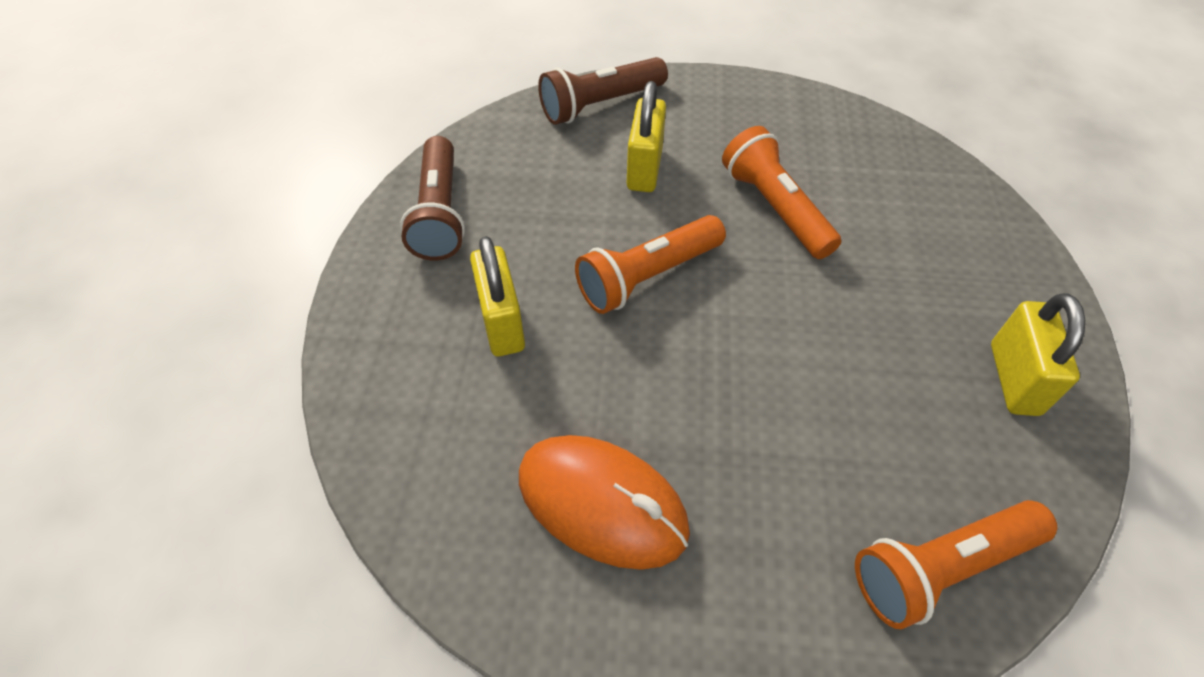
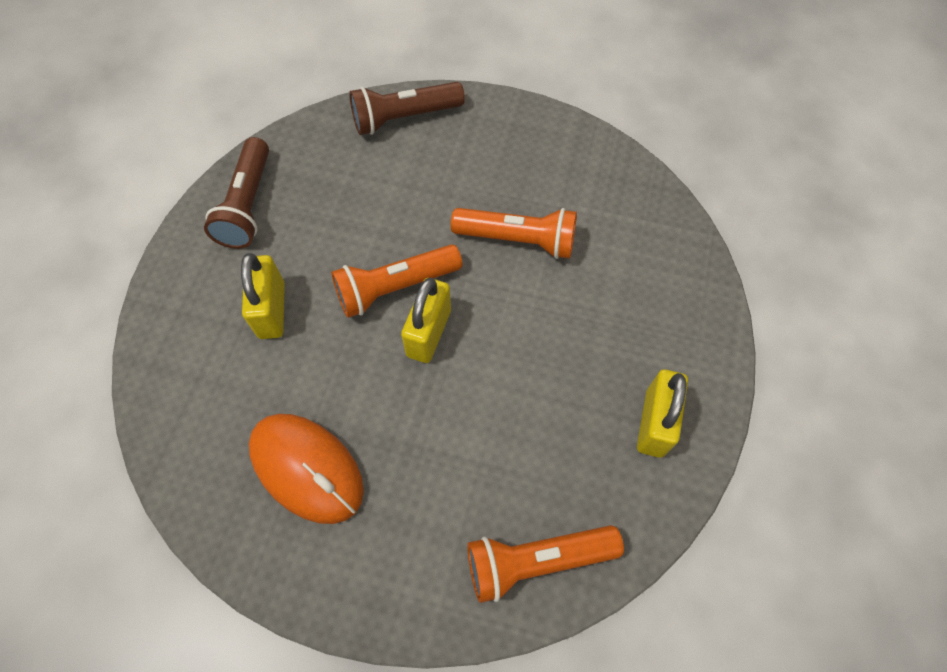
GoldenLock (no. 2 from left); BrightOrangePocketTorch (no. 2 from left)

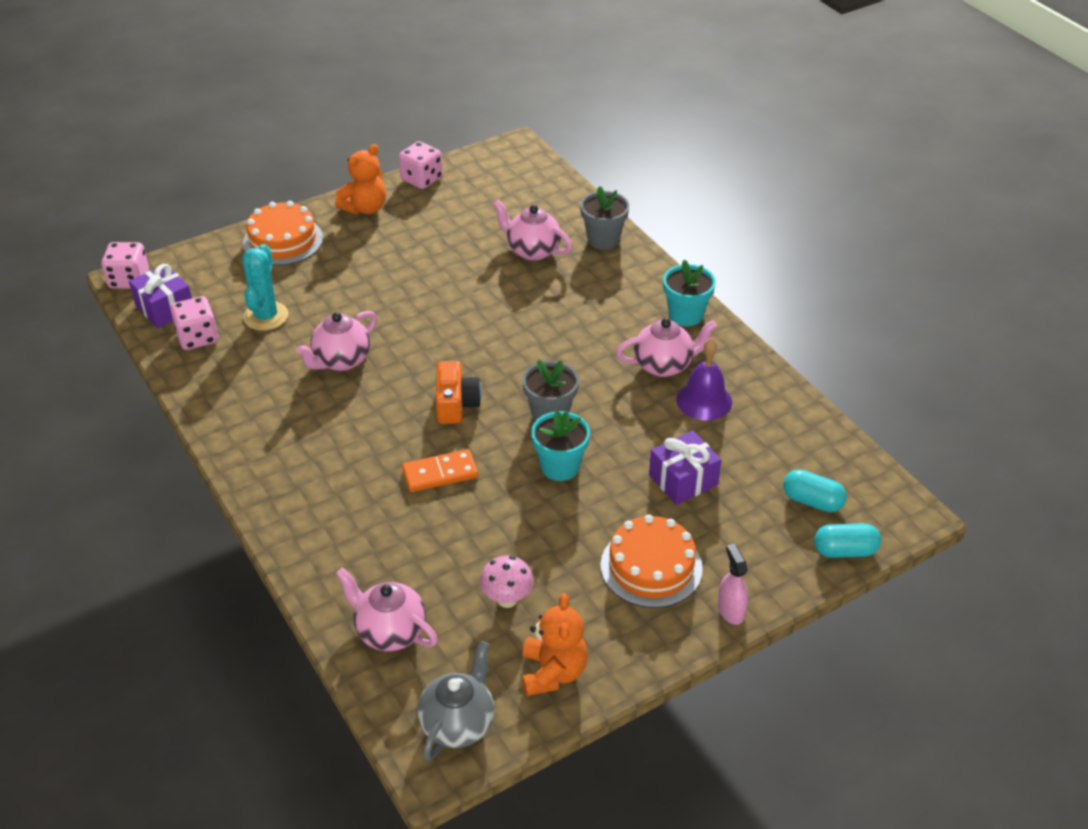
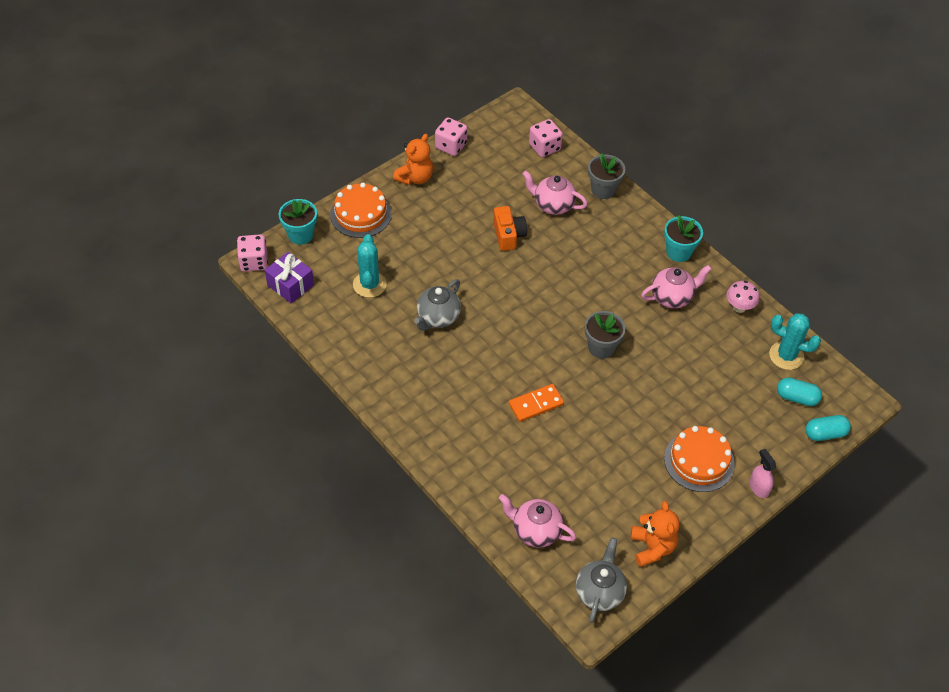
PurpleWrappedGift (no. 2 from left in the first image); PurpleBell; AquaSaguaroCactus (no. 2 from left); RosyDie (no. 3 from left); BrightOrangeCamera; RosyFungus; AquaFlowerPot (no. 1 from left); AshGreyChinaTeapot (no. 1 from left)

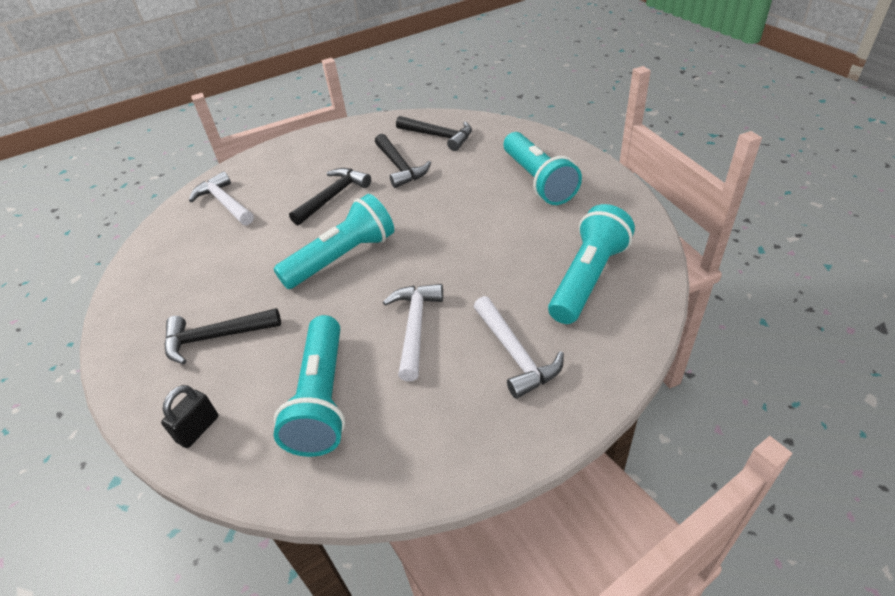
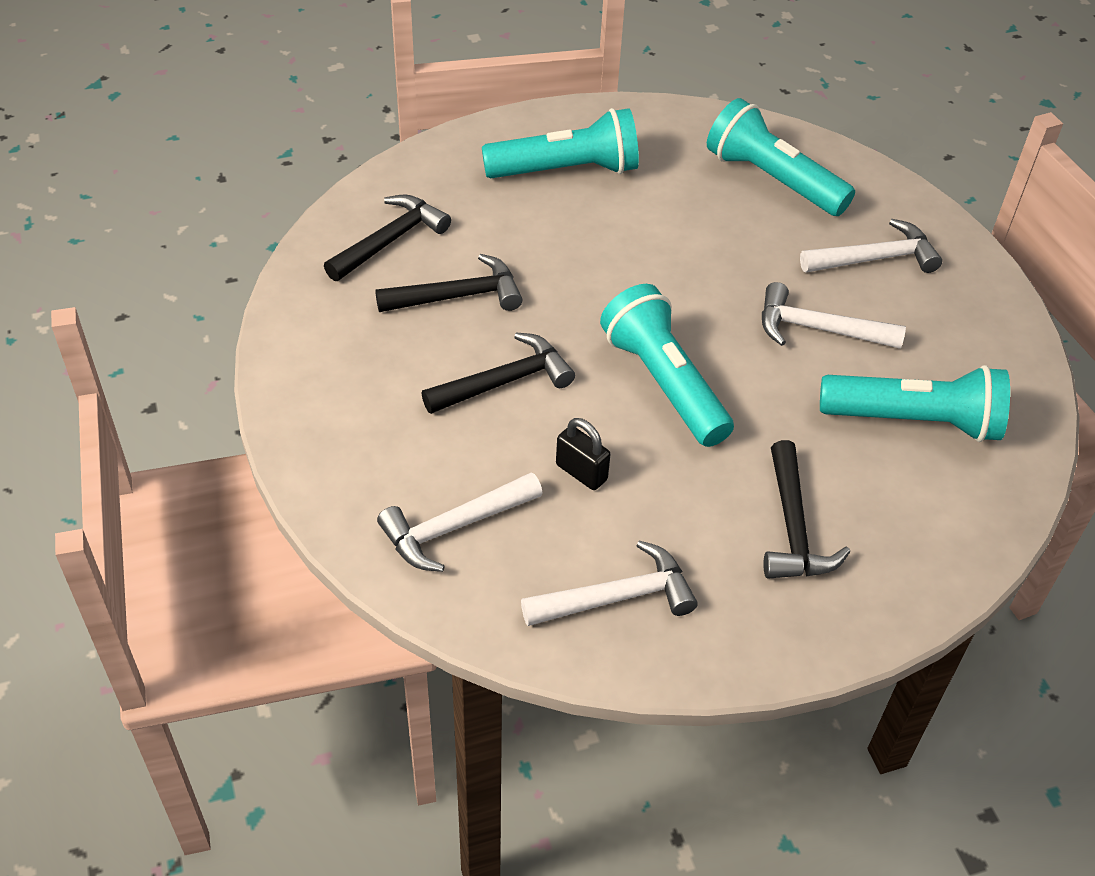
WhiteCarpenter'sHammer (no. 2 from left); EbonyLock; EbonyCarpenter'sHammer (no. 3 from left)

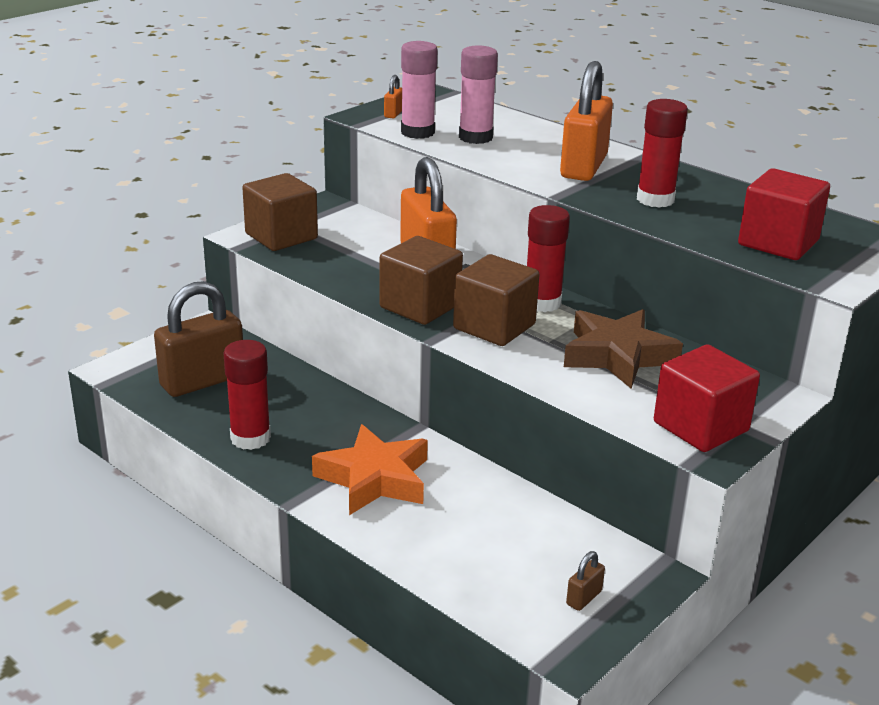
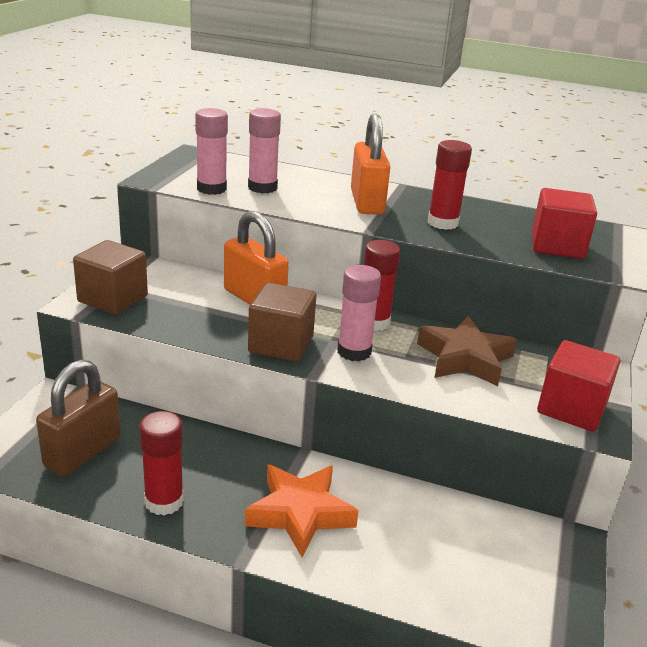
BrightOrangeLock (no. 1 from left in the first image); DarkBrownLock (no. 2 from left in the first image); RosyGlue (no. 3 from left)

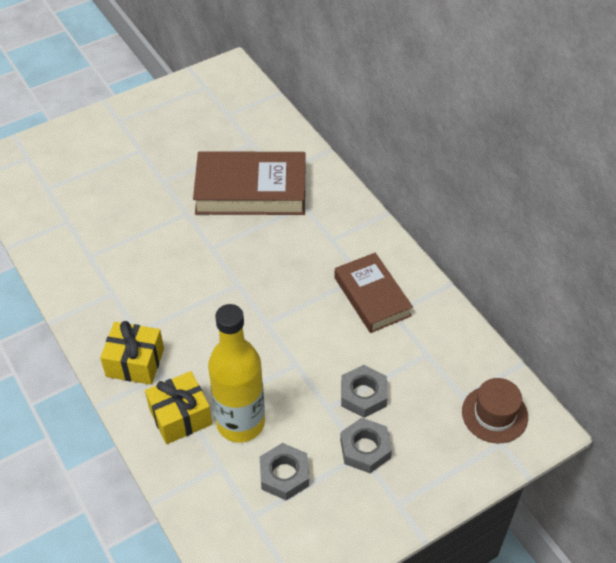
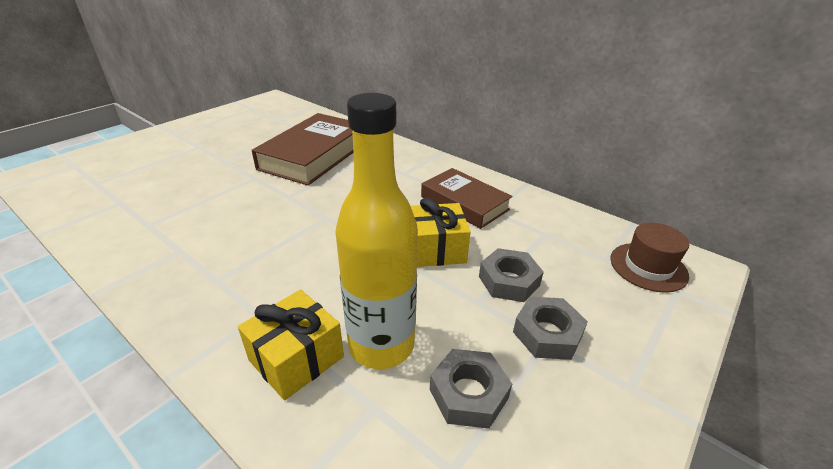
GoldenWrappedGift (no. 2 from left); DarkBrownBook (no. 1 from left)

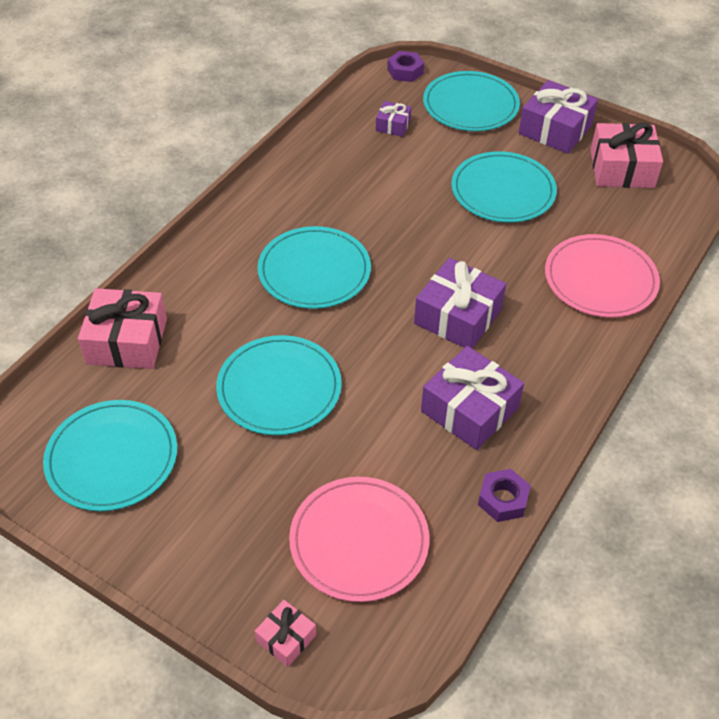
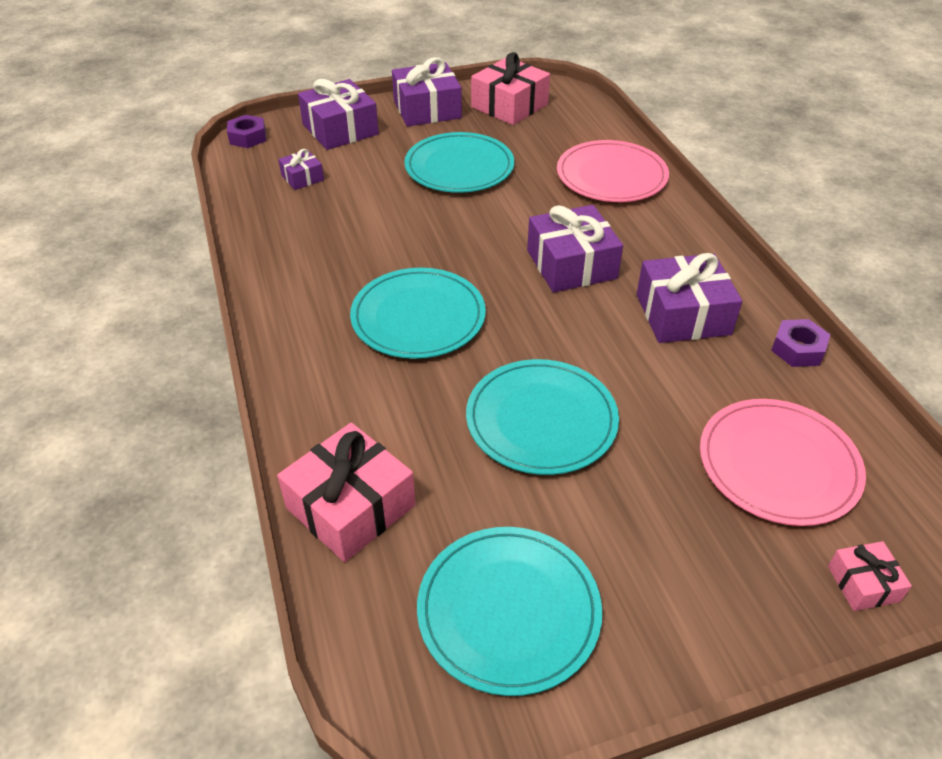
PurpleWrappedGift (no. 2 from left)

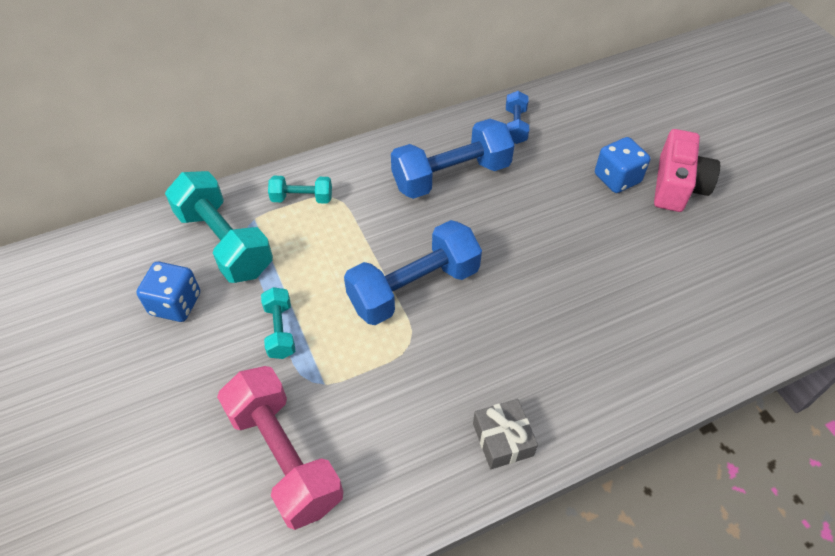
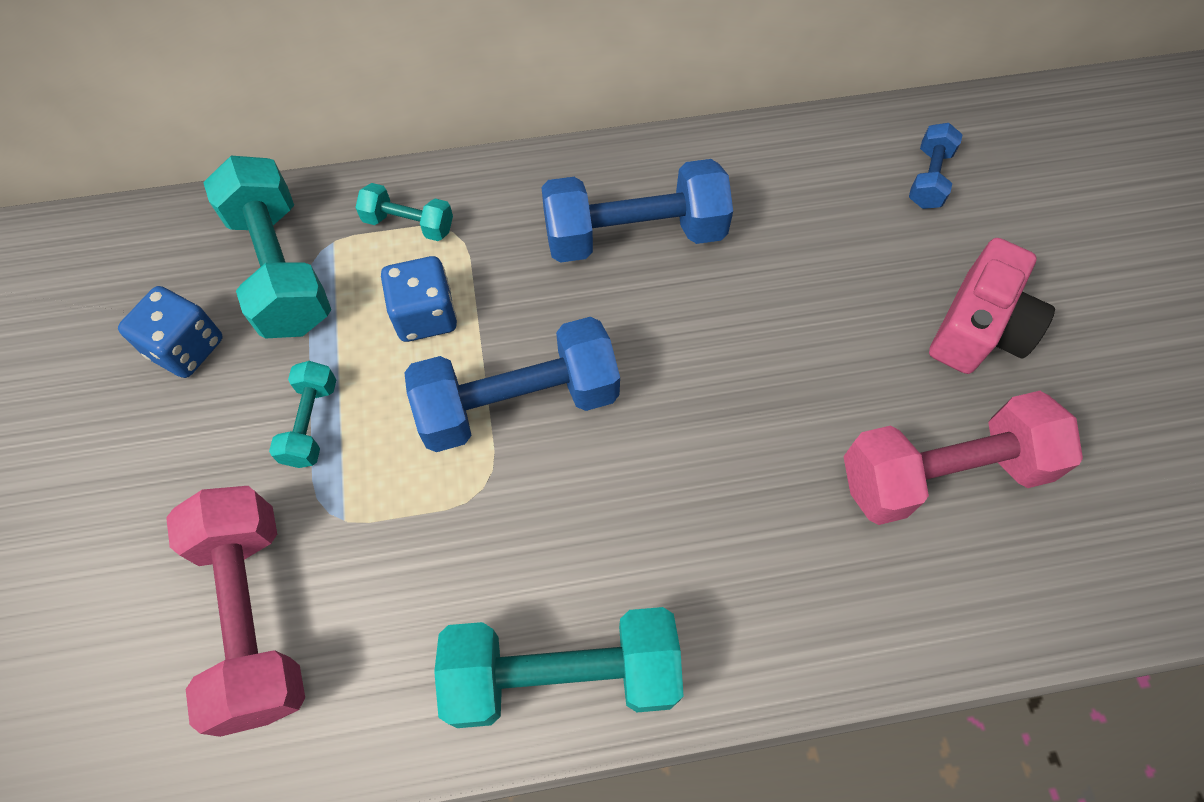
RosyHandWeight (no. 2 from left); RoyalBlueHandWeight (no. 3 from left); RoyalBlueDie (no. 2 from left); AquaHandWeight (no. 4 from left)

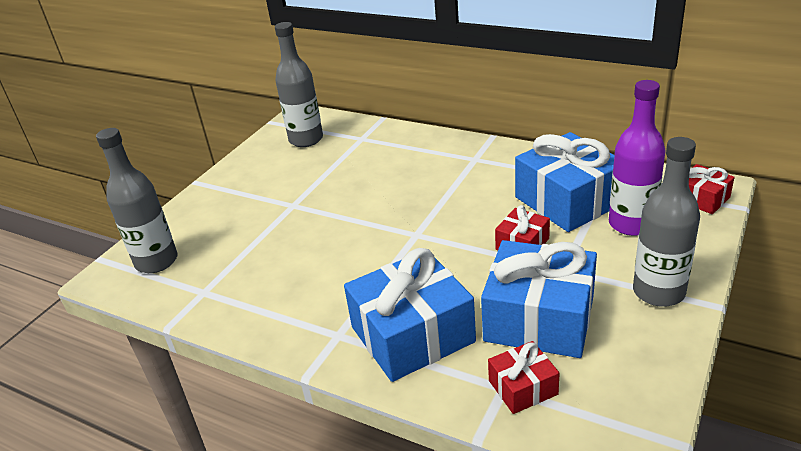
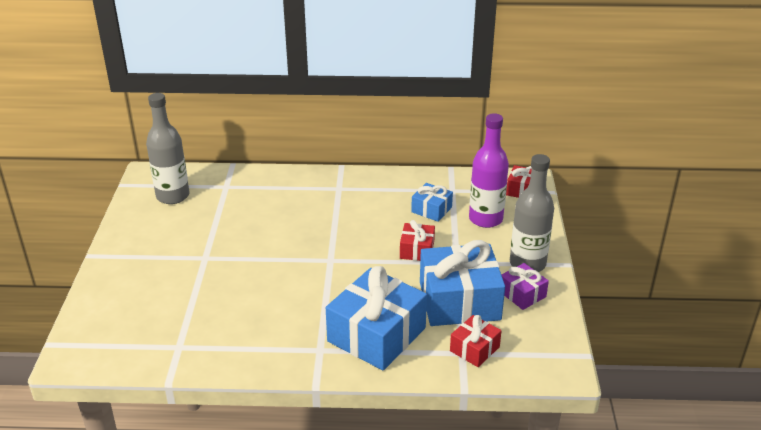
AshGreyDrinkBottle (no. 1 from left in the first image); PurpleWrappedGift; RoyalBlueWrappedGift (no. 2 from left)

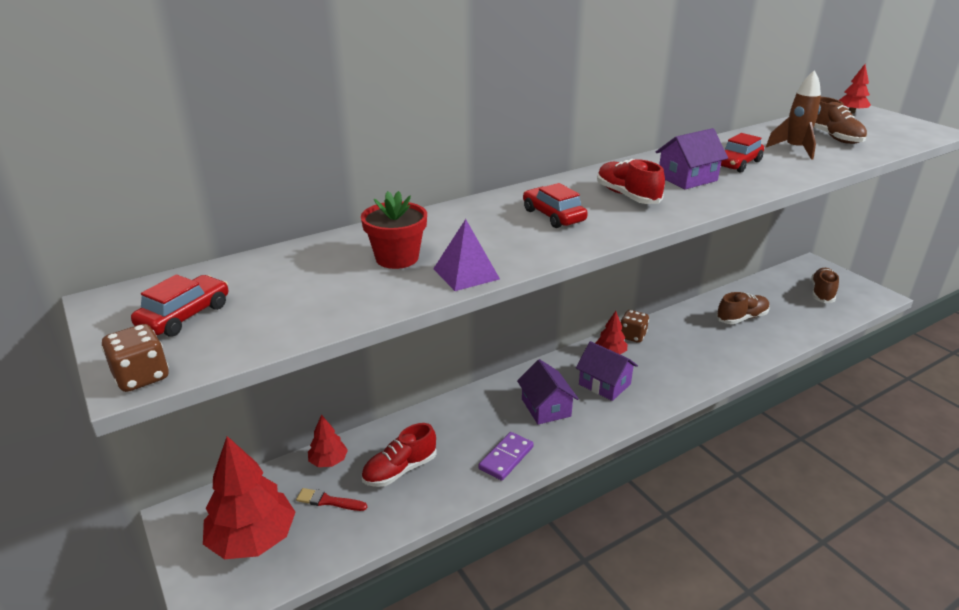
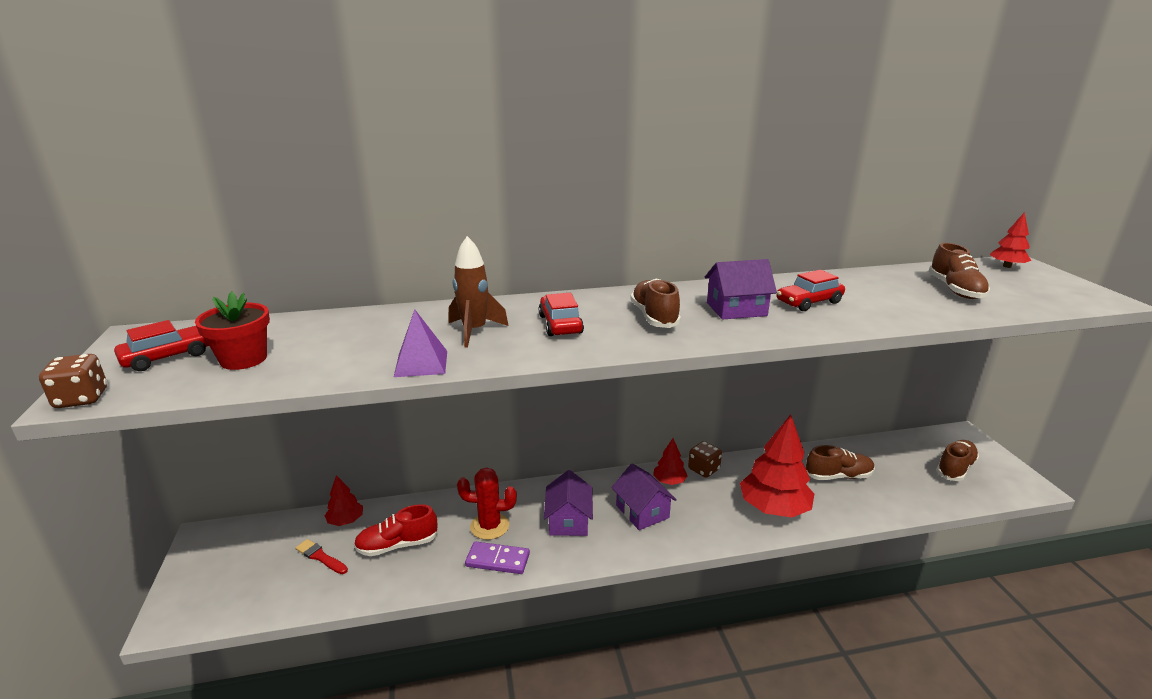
CrimsonSaguaroCactus; CrimsonFirTree (no. 3 from left); CrimsonFlowerPot; DarkBrownRocket; DarkBrownSneaker (no. 1 from left); PurpleDominoPiece

